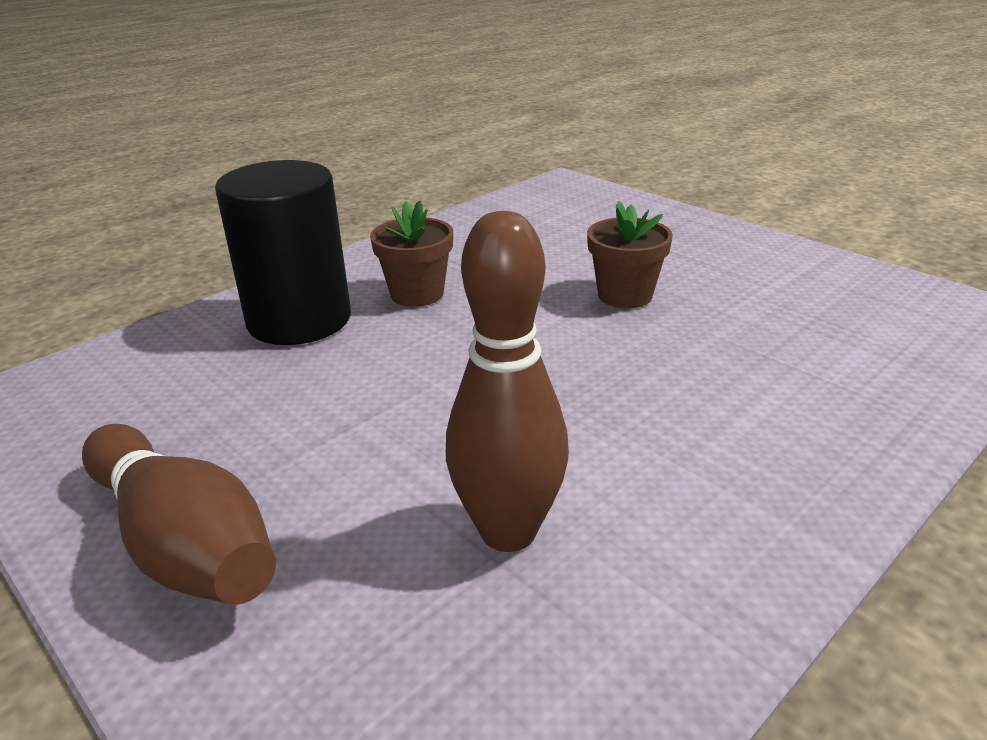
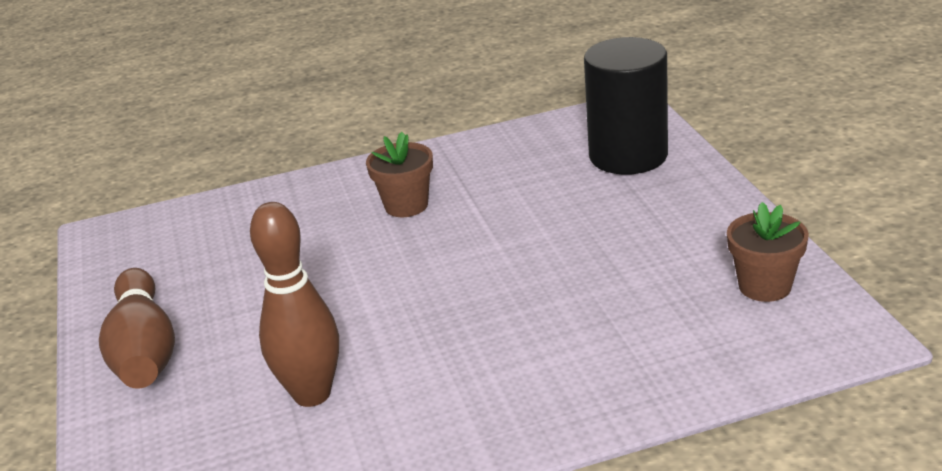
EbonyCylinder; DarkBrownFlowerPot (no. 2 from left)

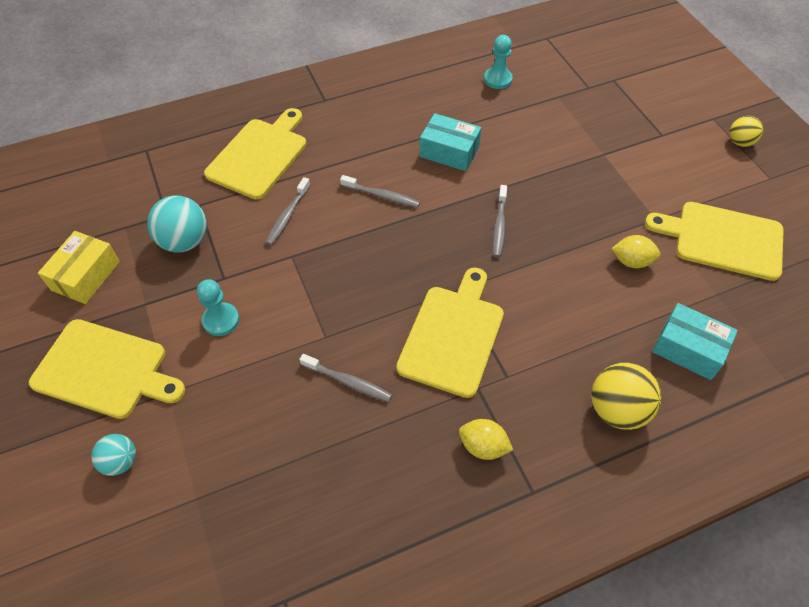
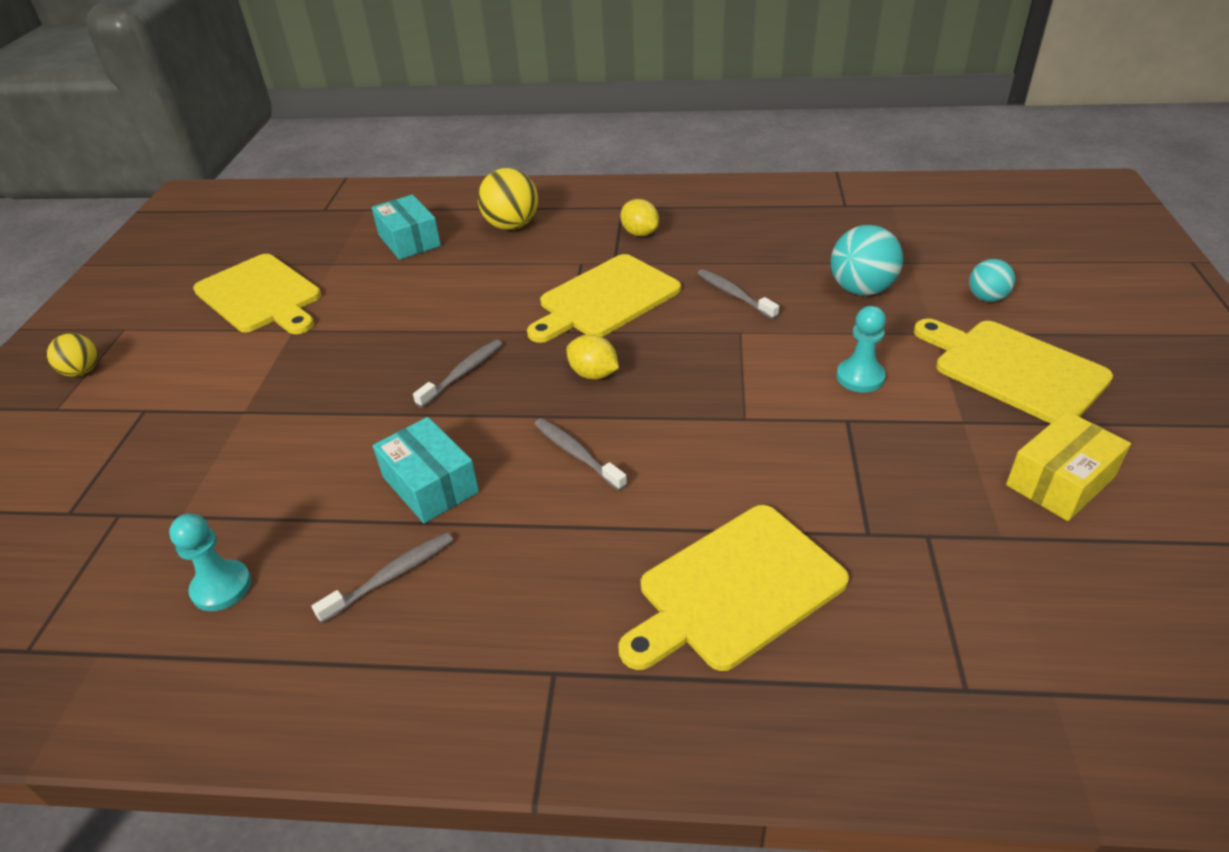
AquaPlayBall (no. 1 from left); AshGreyDentalBrush (no. 1 from left); GoldenToyLemon (no. 1 from left)

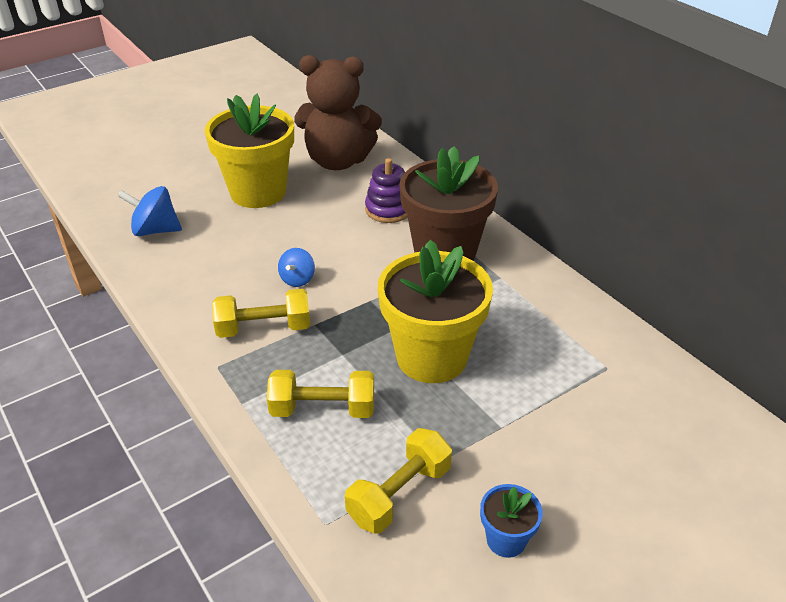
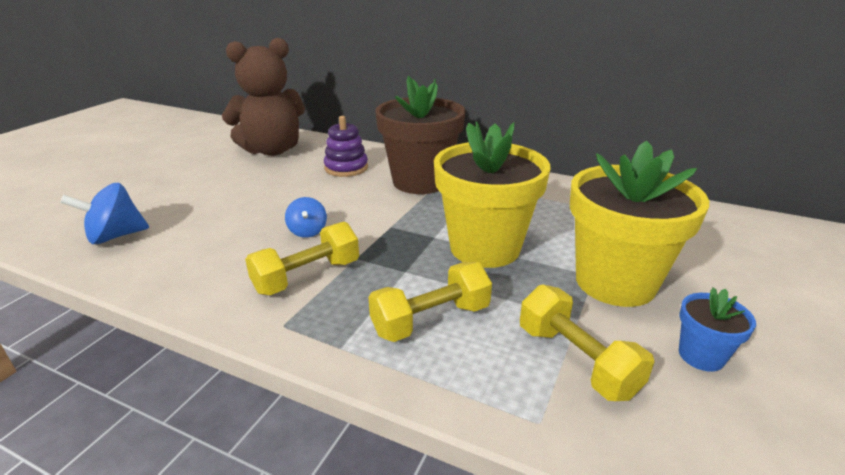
GoldenFlowerPot (no. 2 from left); GoldenHandWeight (no. 3 from left)

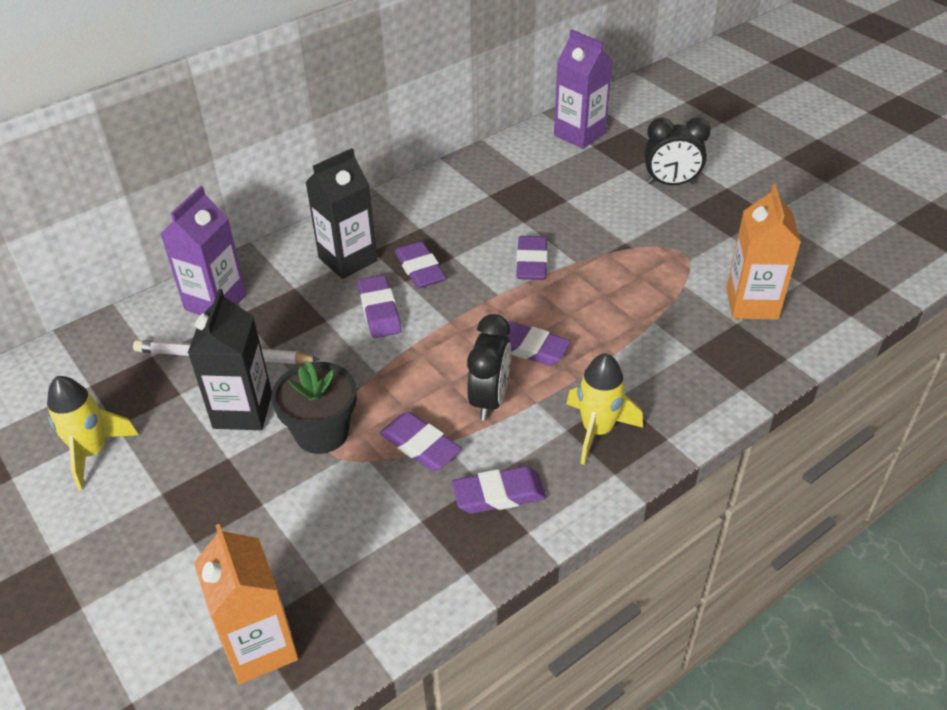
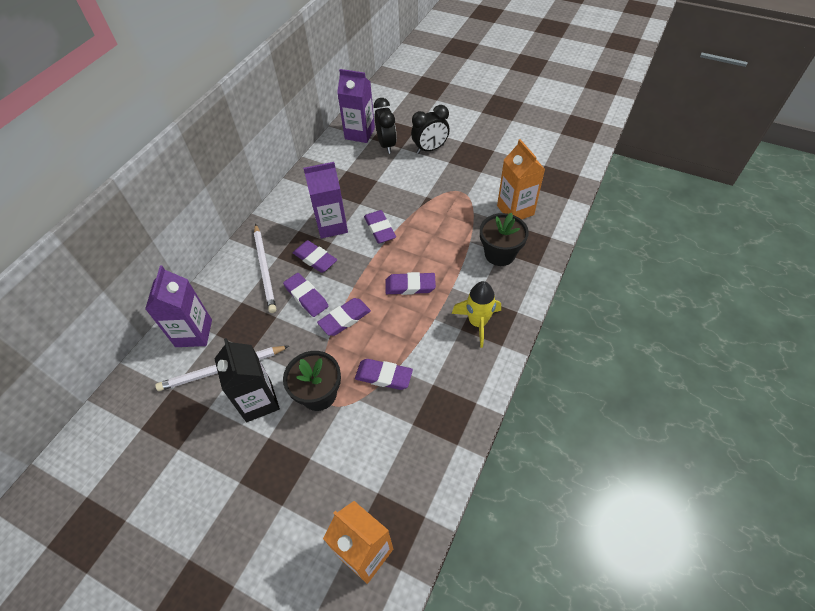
GoldenRocket (no. 1 from left in the first image); PurpleJuiceCarton (no. 2 from left); EbonyFlowerPot (no. 2 from left); PurpleEraser (no. 3 from left); EbonyBedsideClock (no. 1 from left); WhitePencil (no. 2 from left)

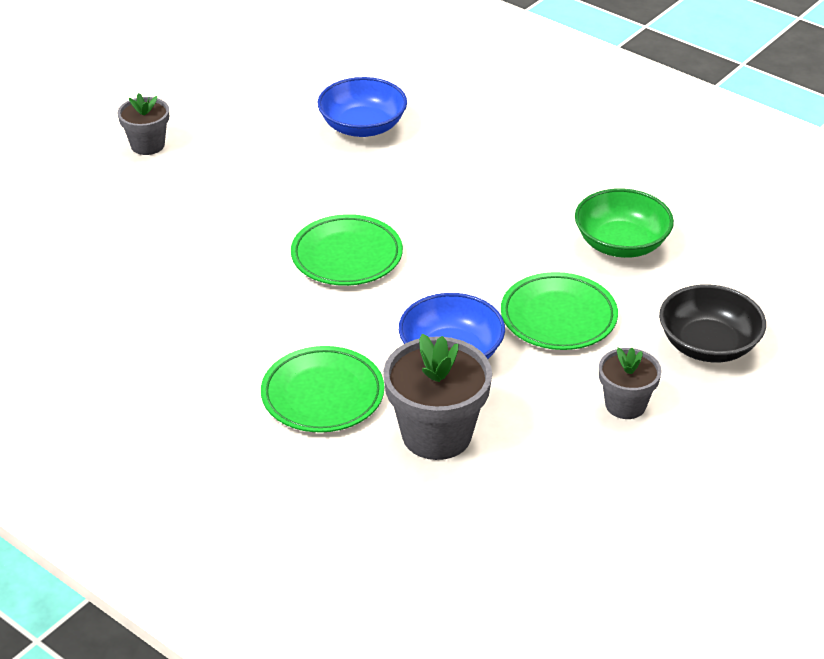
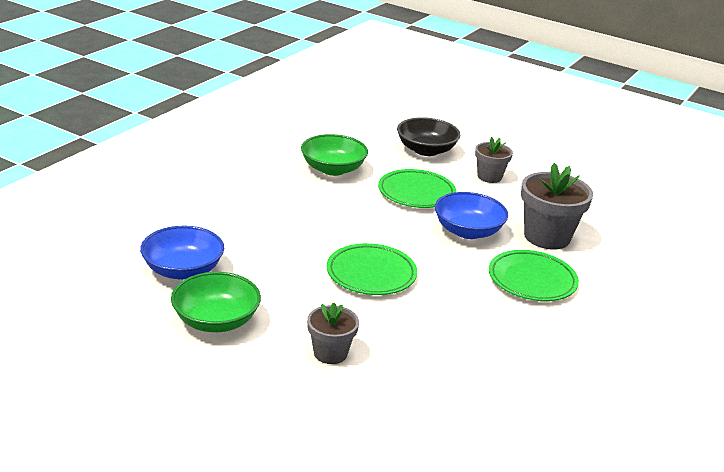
EmeraldServingBowl (no. 1 from left); AshGreyFlowerPot (no. 1 from left)

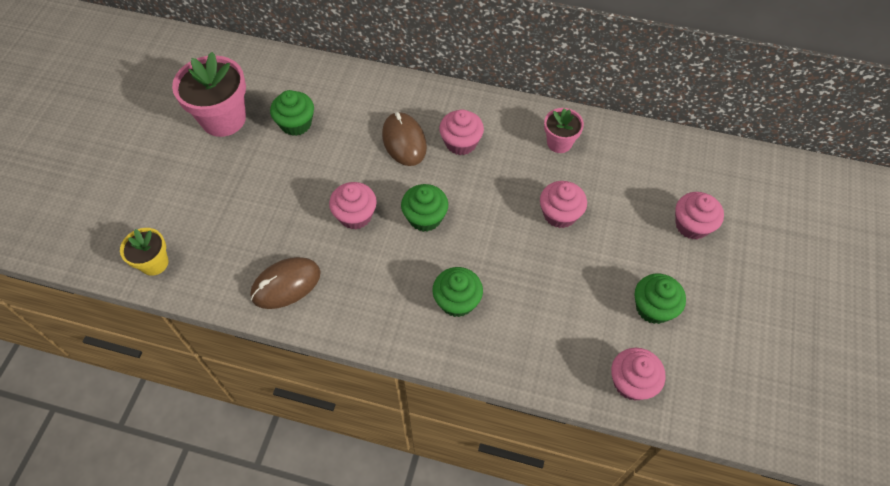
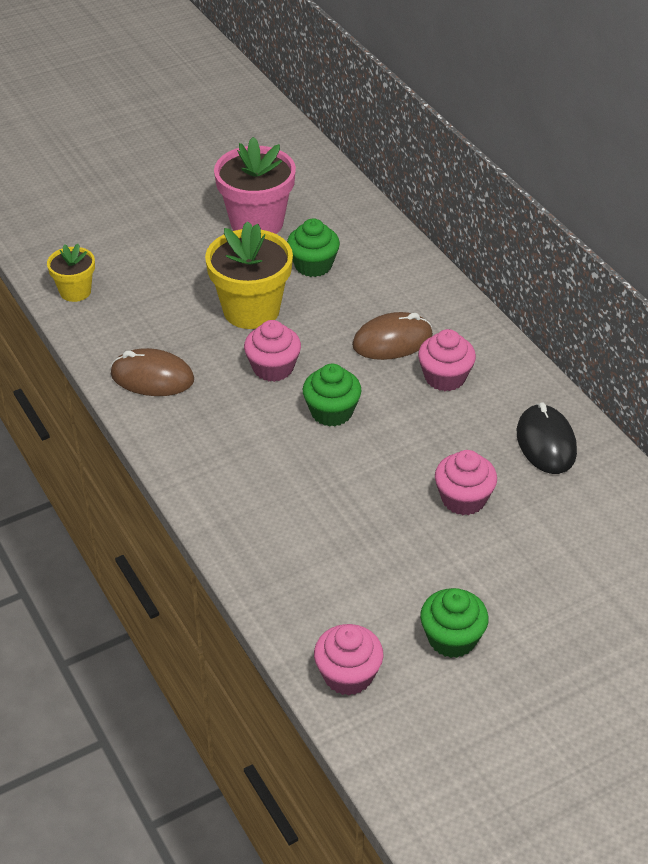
EmeraldFairyCake (no. 3 from left in the first image); RosyFairyCake (no. 5 from left in the first image); GoldenFlowerPot (no. 2 from left); EbonyPcMouse; DarkBrownPcMouse (no. 2 from left)

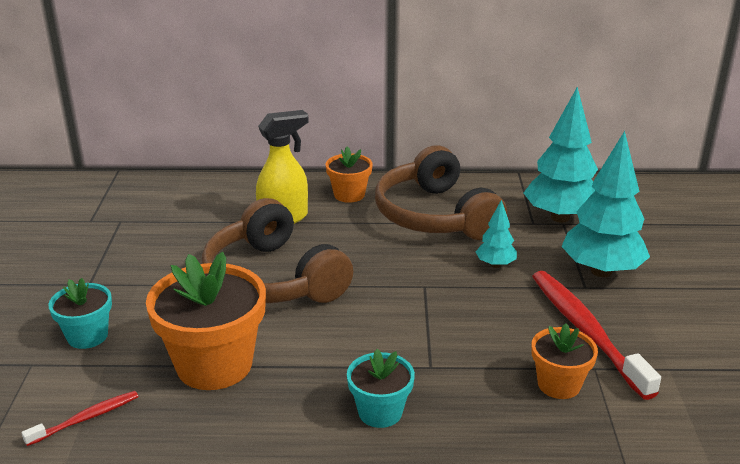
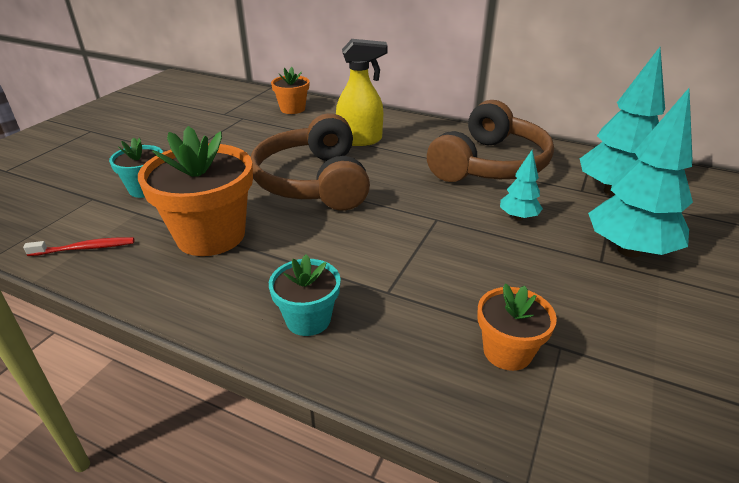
CrimsonDentalBrush (no. 2 from left in the first image); BrightOrangeFlowerPot (no. 2 from left); DarkBrownHeadphones (no. 2 from left)

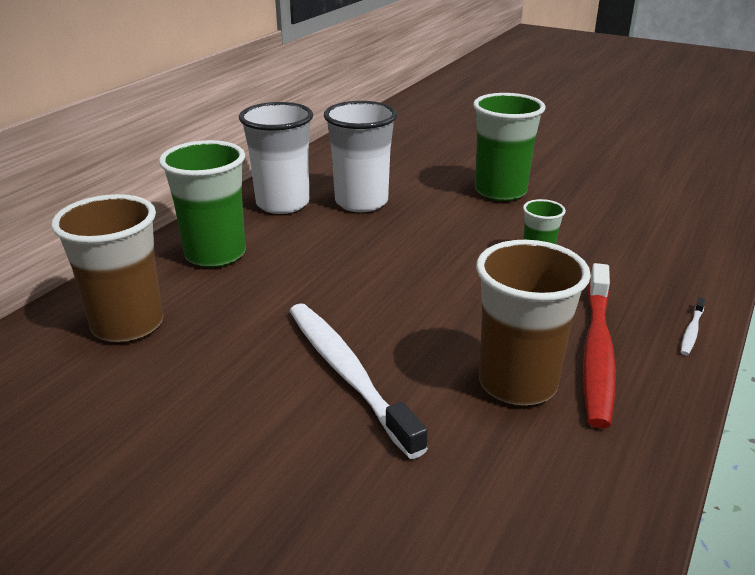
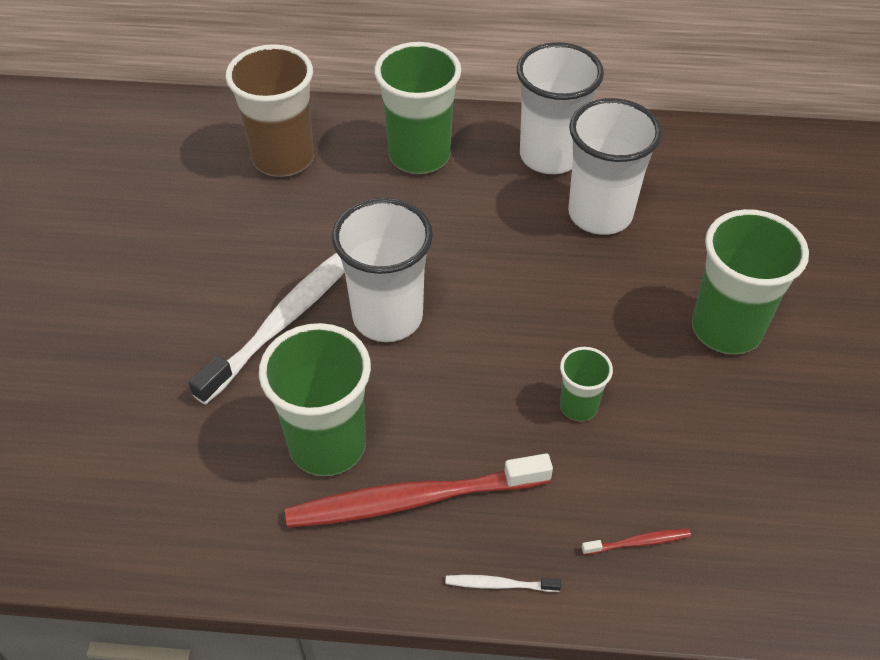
WhiteCup (no. 1 from left); CrimsonDentalBrush (no. 2 from left); EmeraldCup (no. 1 from left)

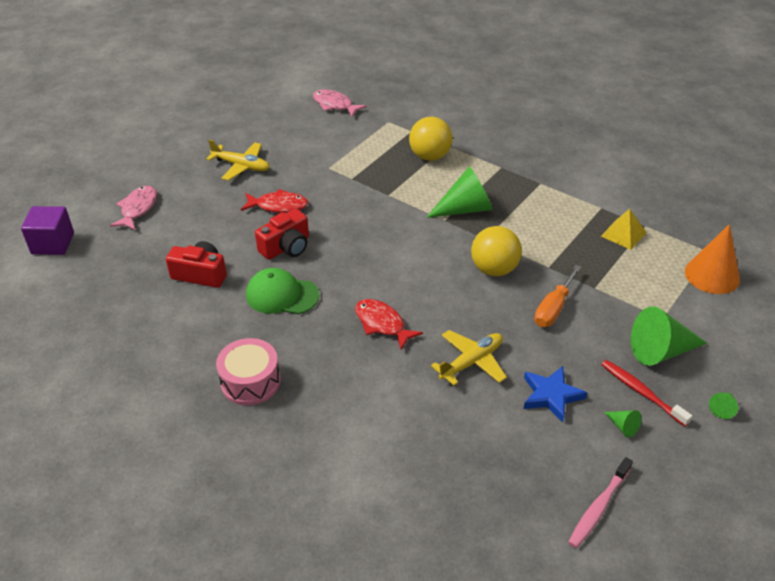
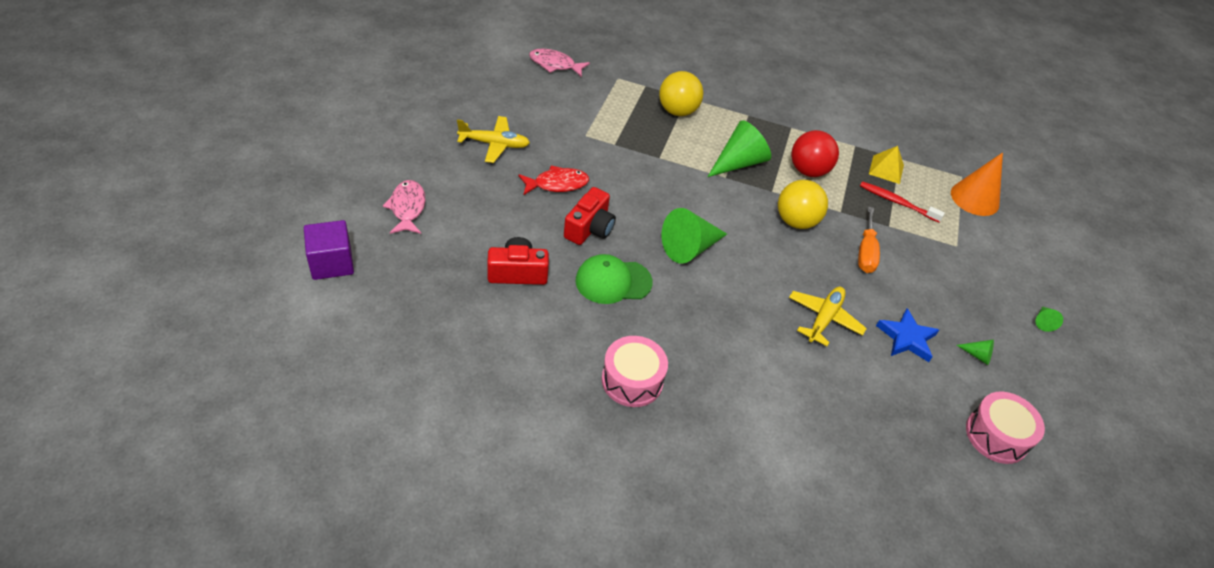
CrimsonFish (no. 2 from left in the first image); CrimsonPlayBall; CrimsonDentalBrush; EmeraldSolidCone (no. 1 from left); RosyToyDrum (no. 2 from left)

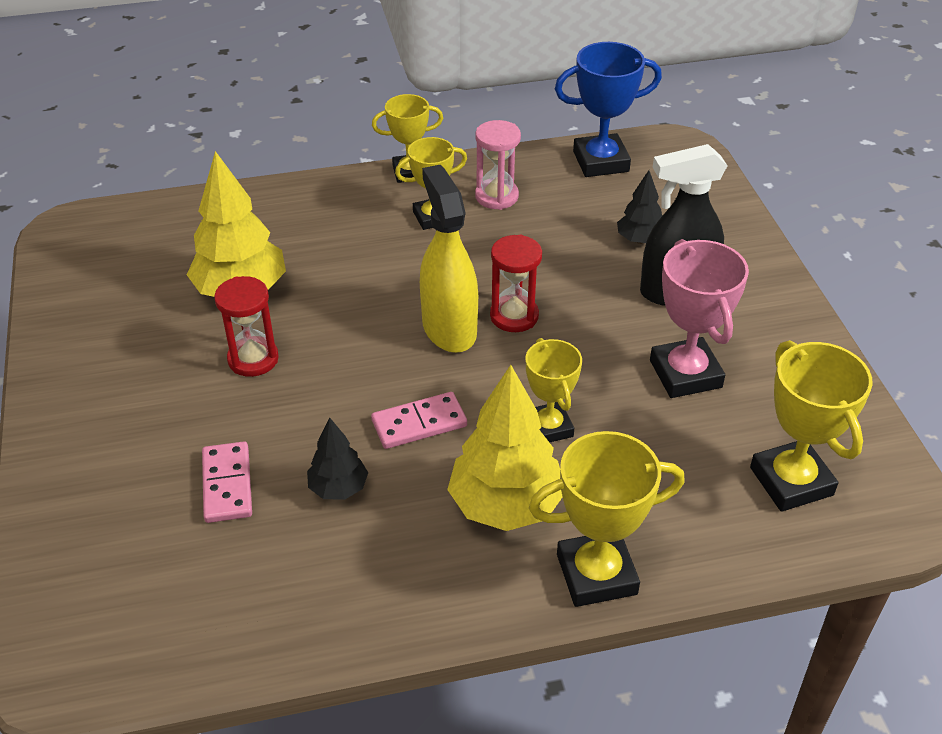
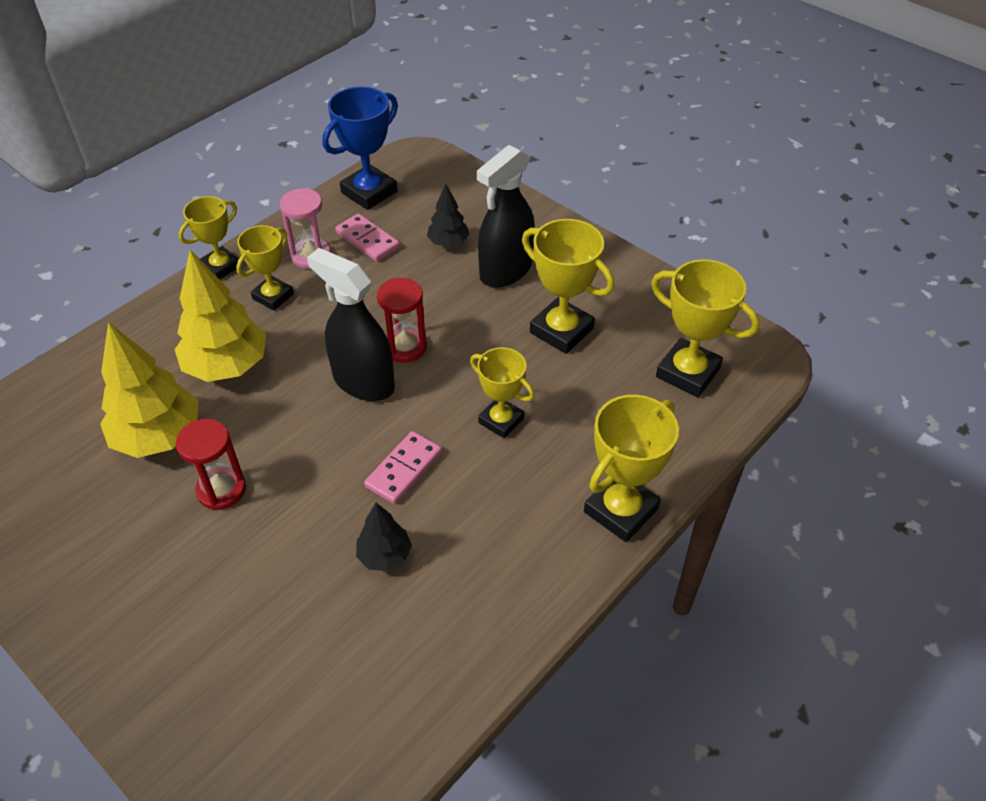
RosyDominoPiece (no. 1 from left); GoldenFirTree (no. 2 from left); EbonySprayer (no. 1 from left); GoldenAwardCup (no. 4 from left)

